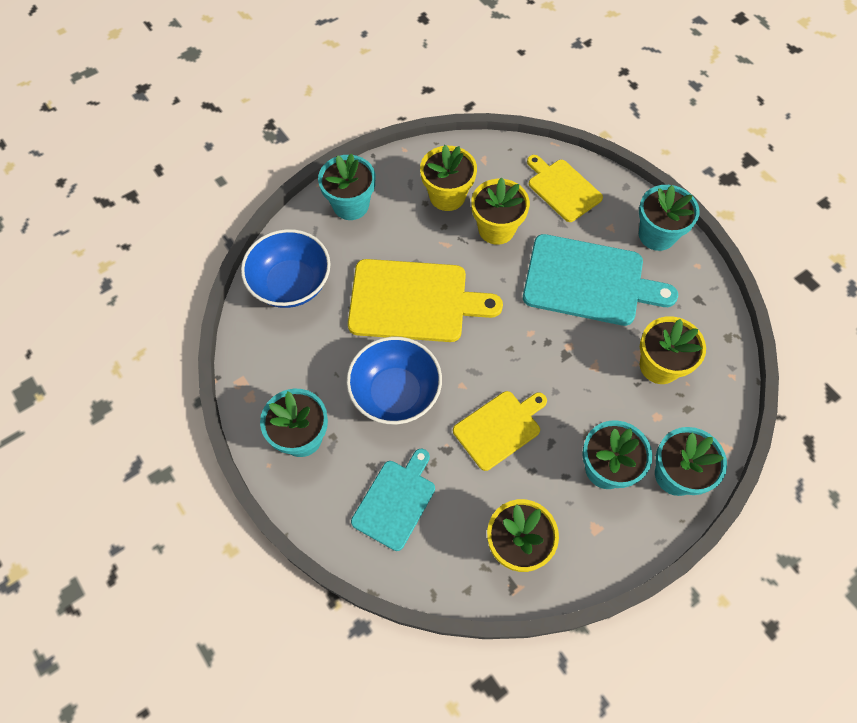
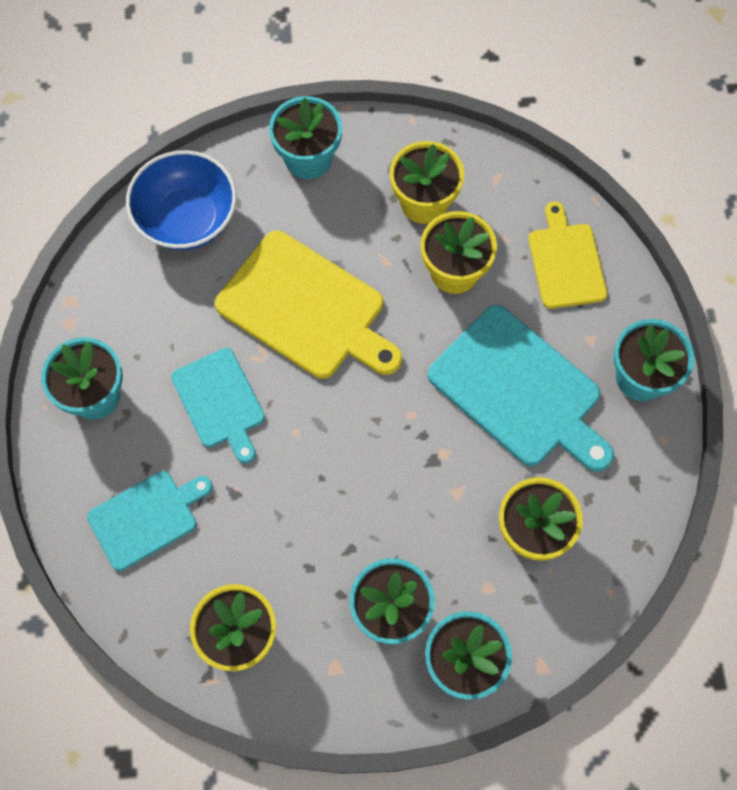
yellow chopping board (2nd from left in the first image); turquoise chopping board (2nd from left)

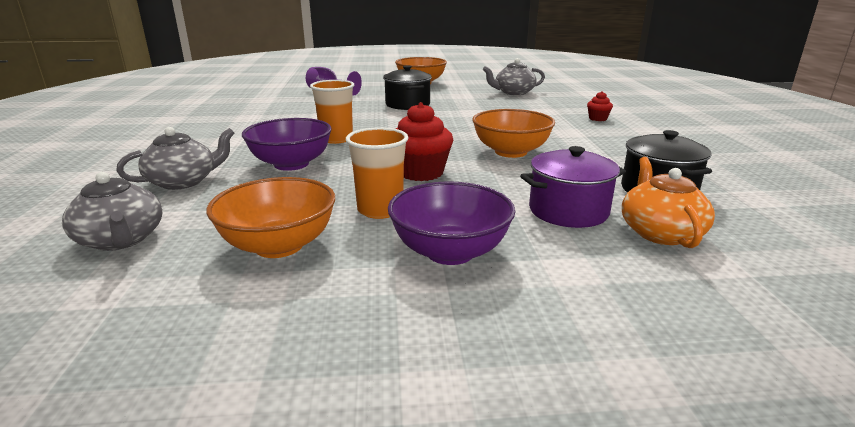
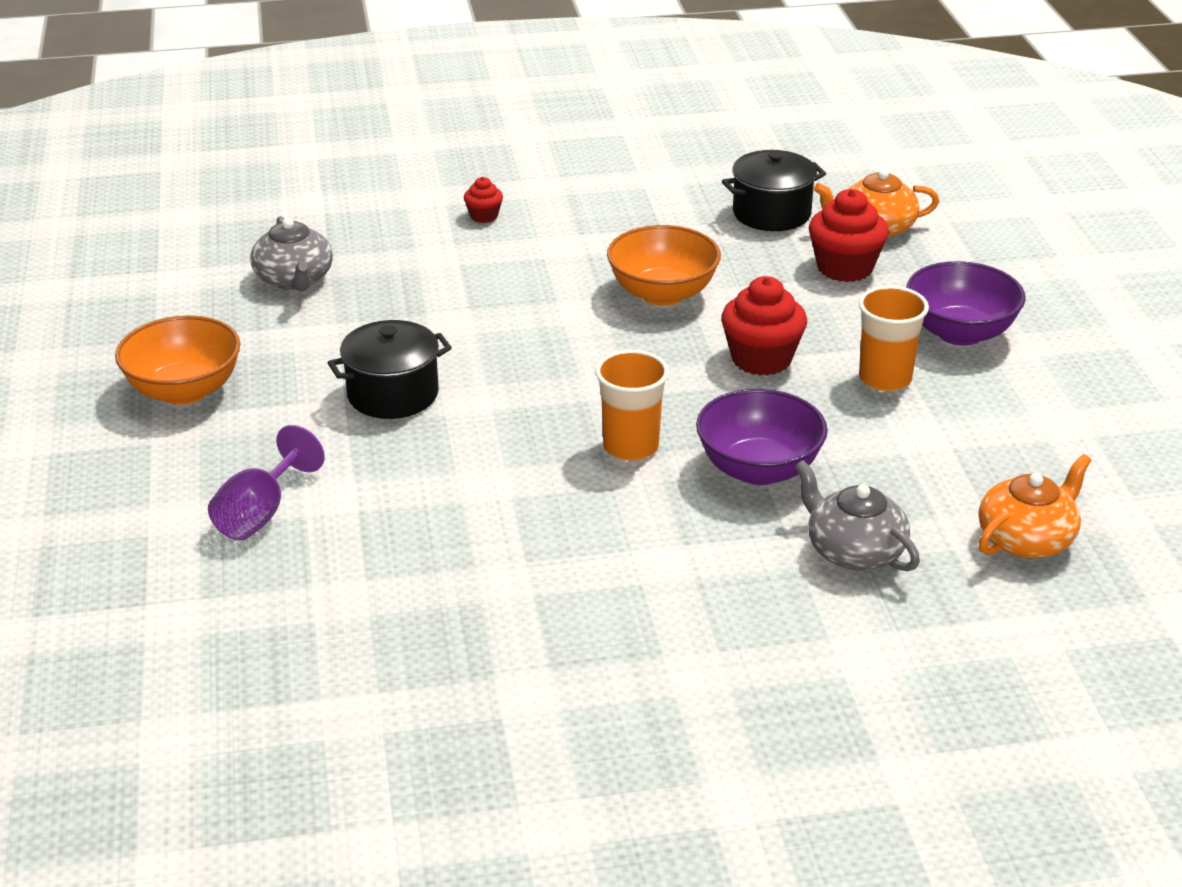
bright orange bowl (1st from left in the first image); scarlet muffin (3rd from left); bright orange tea pot (2nd from left)

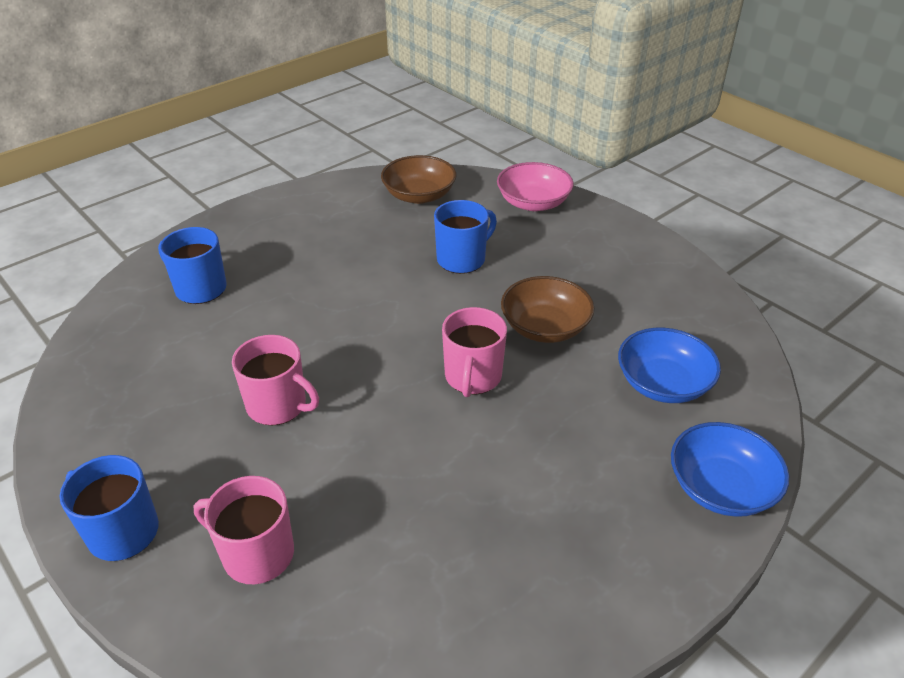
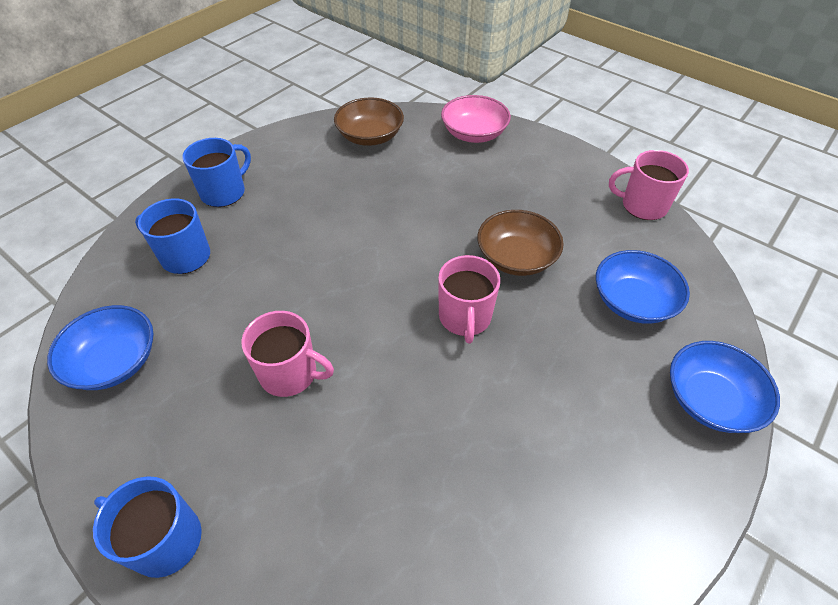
blue bowl (1st from left); pink mug (3rd from left); blue mug (3rd from left)

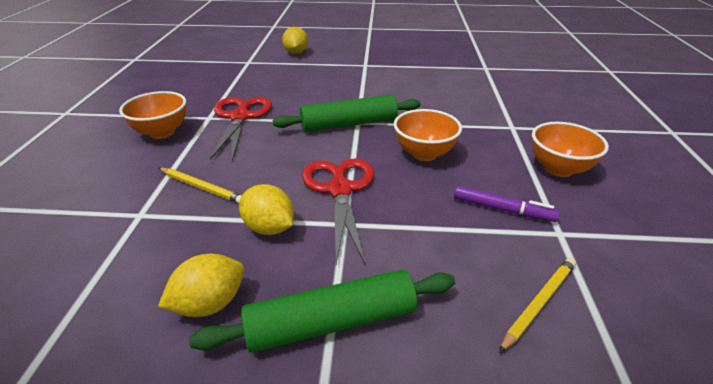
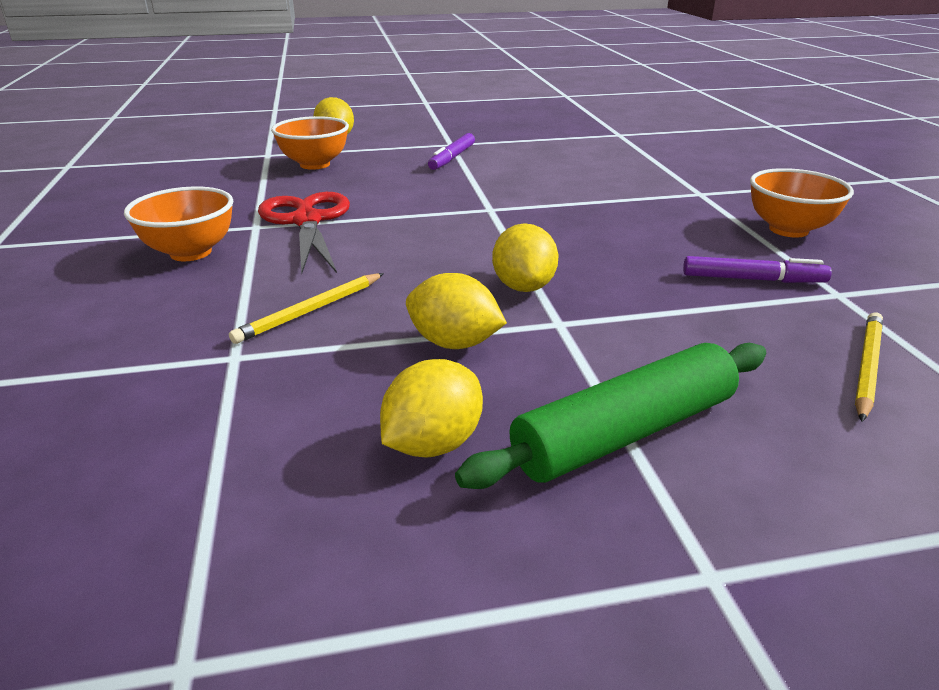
emerald dough roller (2nd from left in the first image); royal purple marker (1st from left); bright orange bowl (2nd from left); yellow lemon (4th from left); yellow wooden pencil (1st from left)

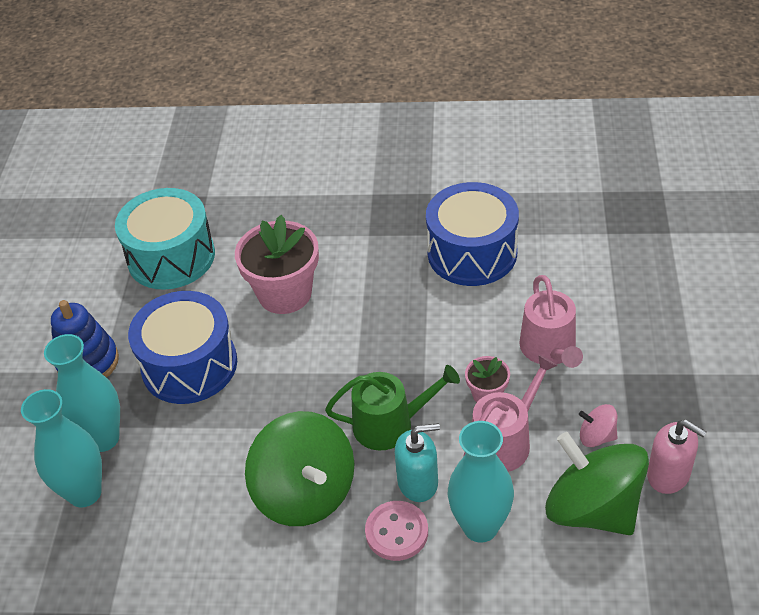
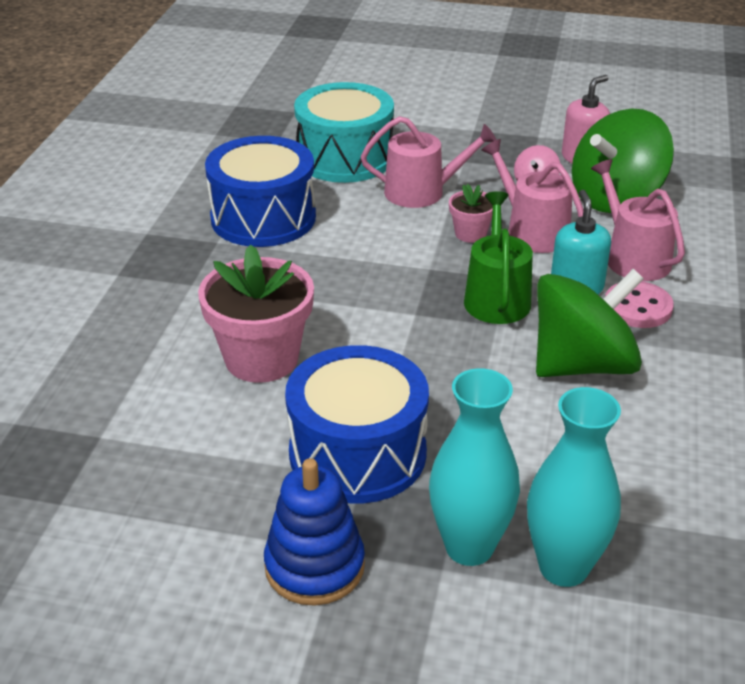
turquoise toy drum; pink watering can (3rd from left)

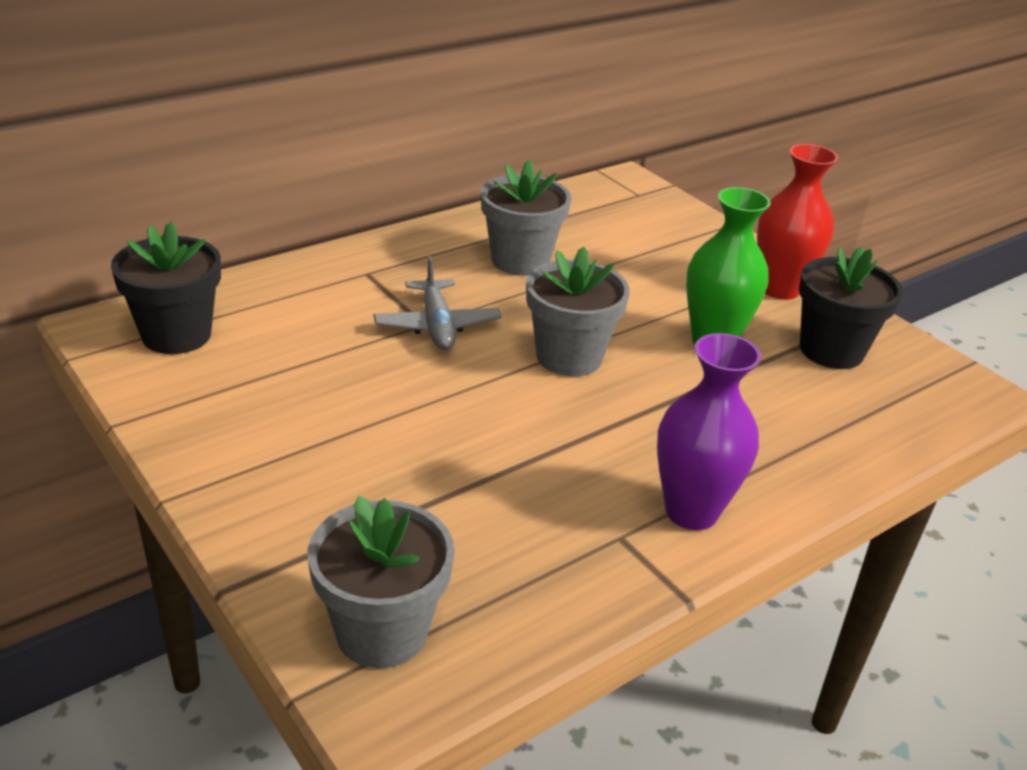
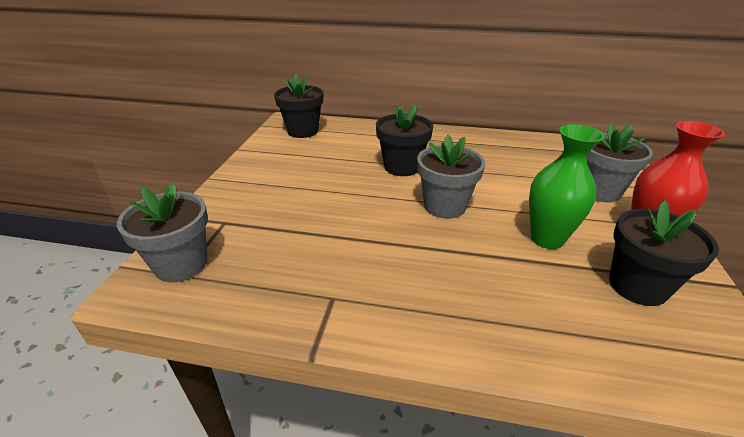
royal purple vase; grey flower pot (3rd from left); black flower pot (2nd from left)

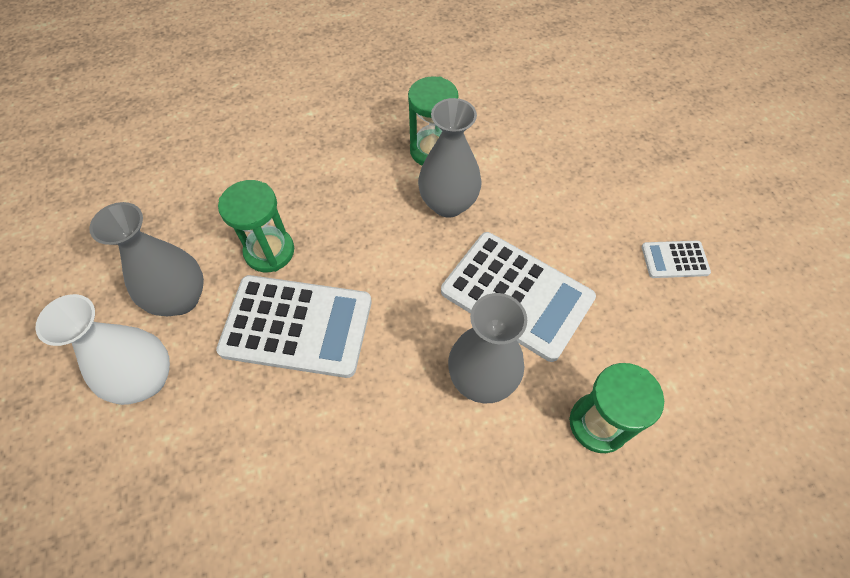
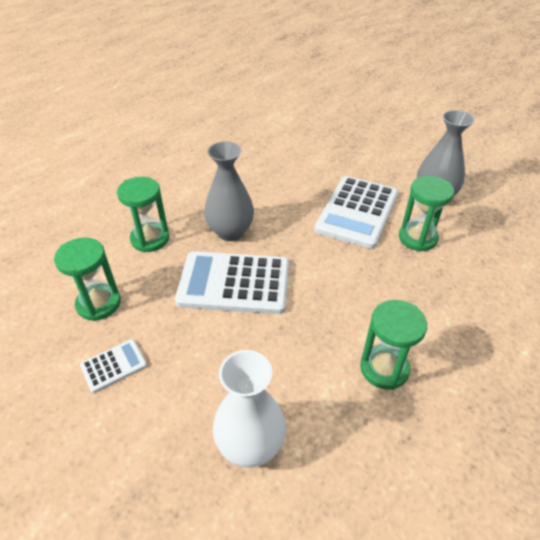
grey vase (2nd from left in the first image); emerald sand timer (1st from left); pure white vase; pure white calculator (3rd from left)

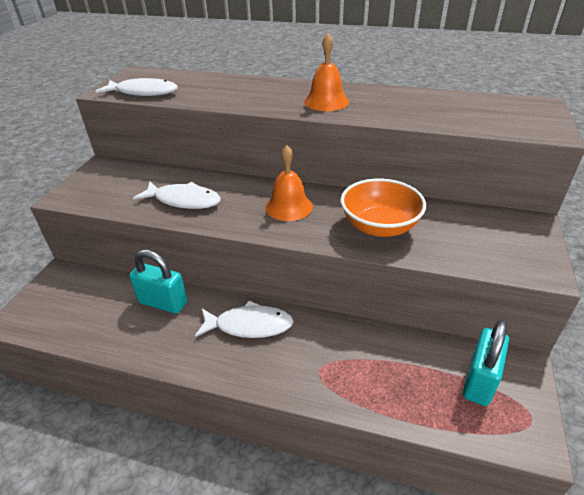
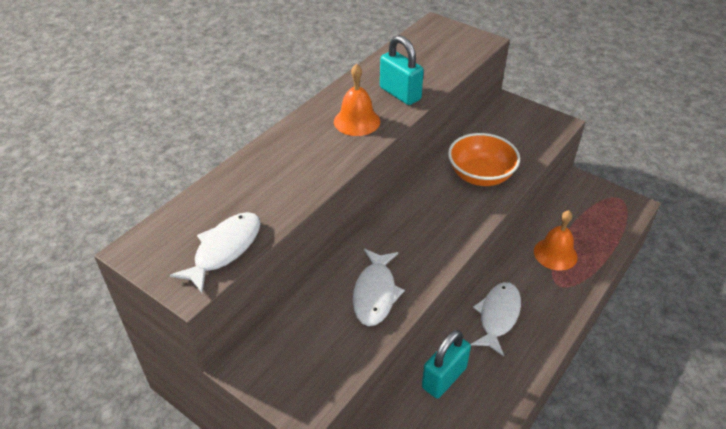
bright orange bell (2nd from left); turquoise padlock (1st from left); pure white fish (2nd from left)

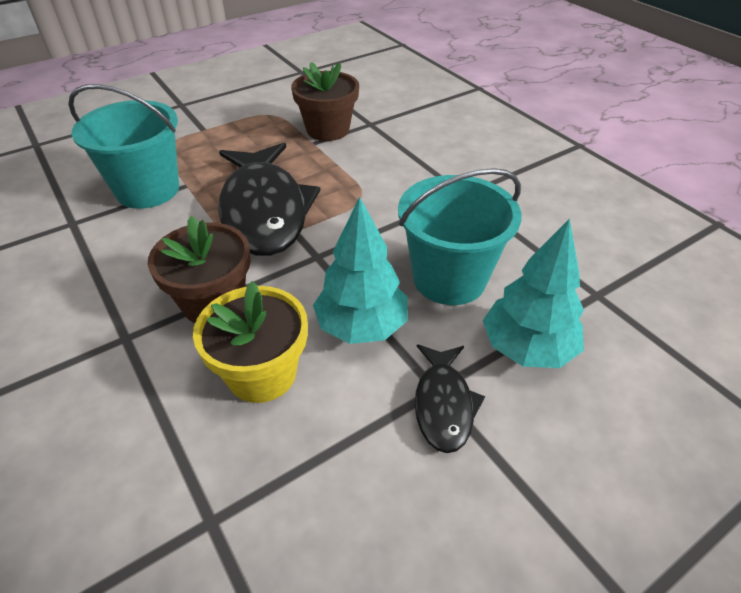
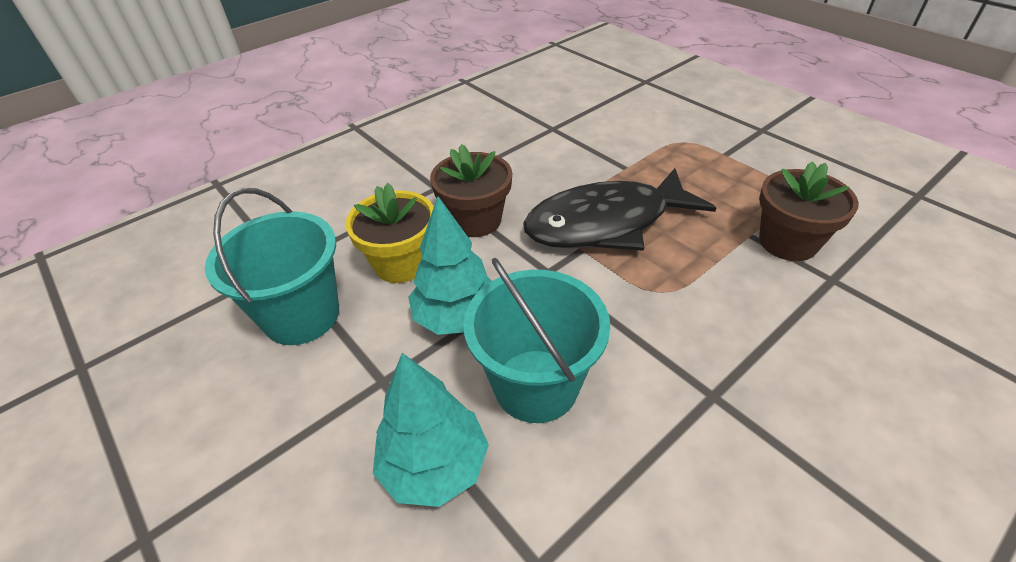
black fish (2nd from left in the first image); turquoise pail (1st from left)

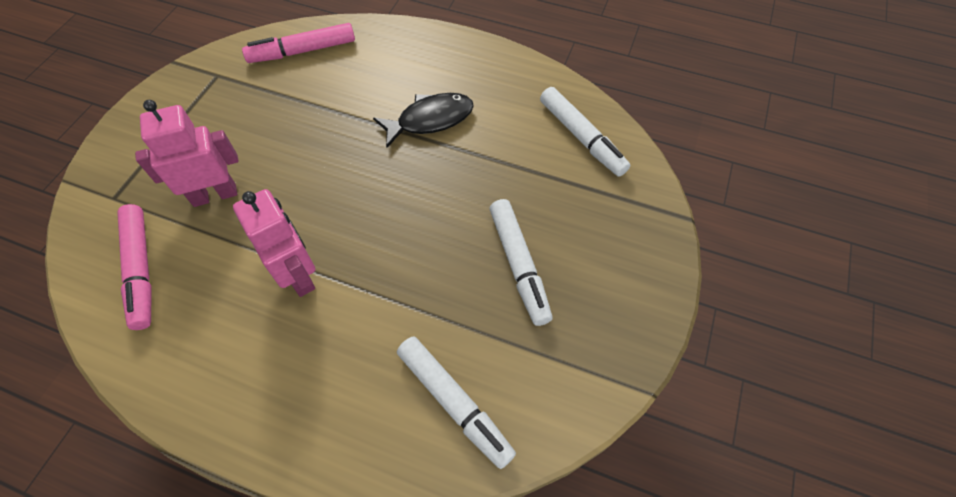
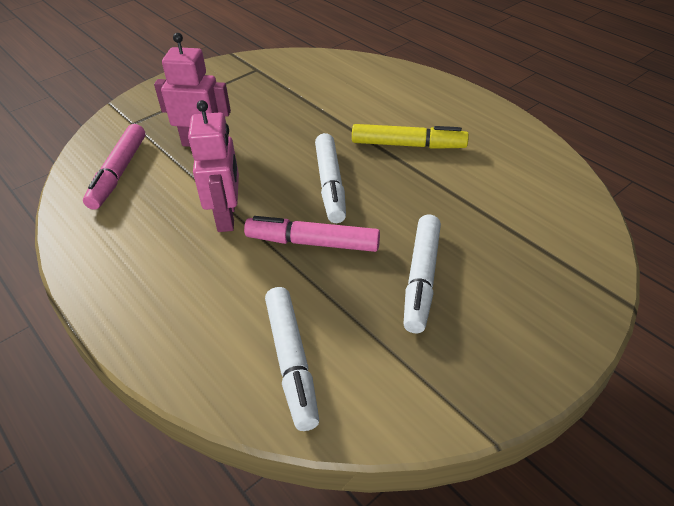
pink marker (2nd from left); pure white marker (2nd from left); yellow marker

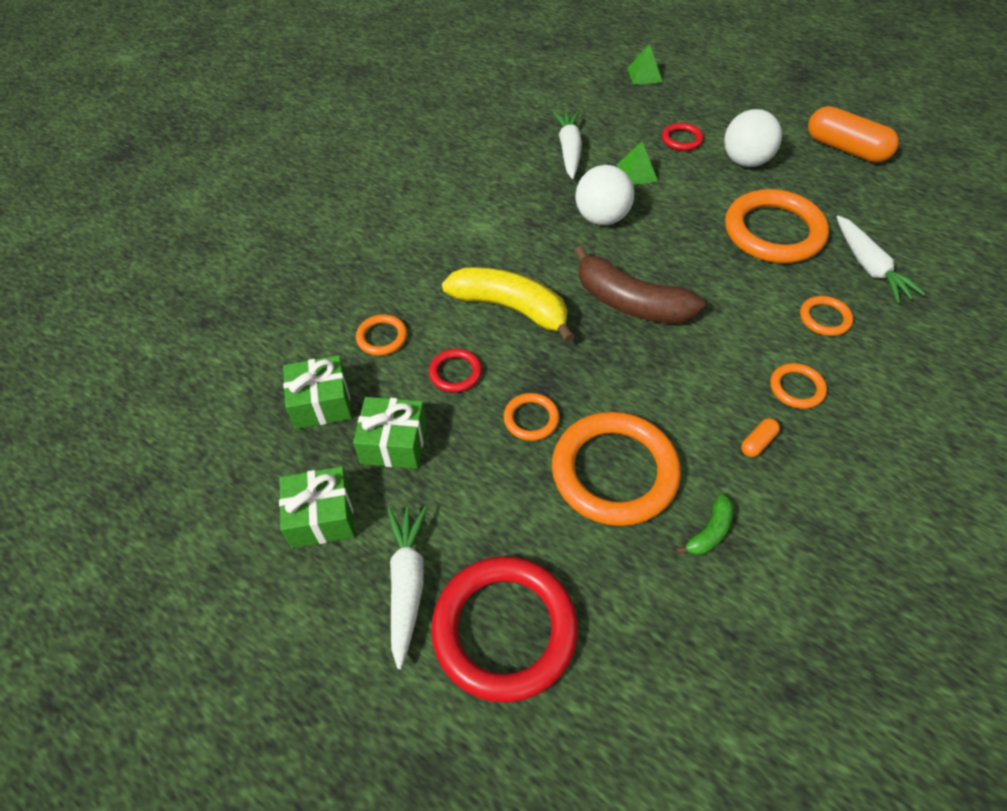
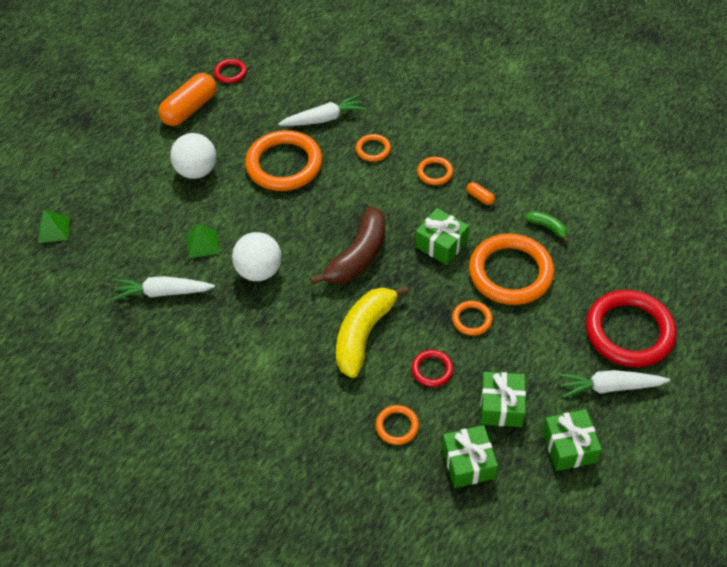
emerald present (1st from left); scarlet ring (1st from left)

